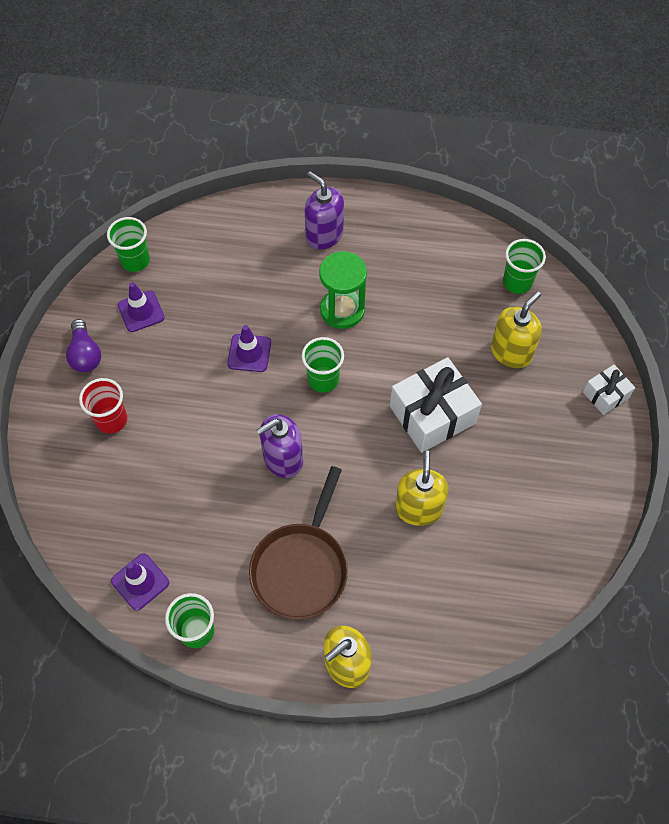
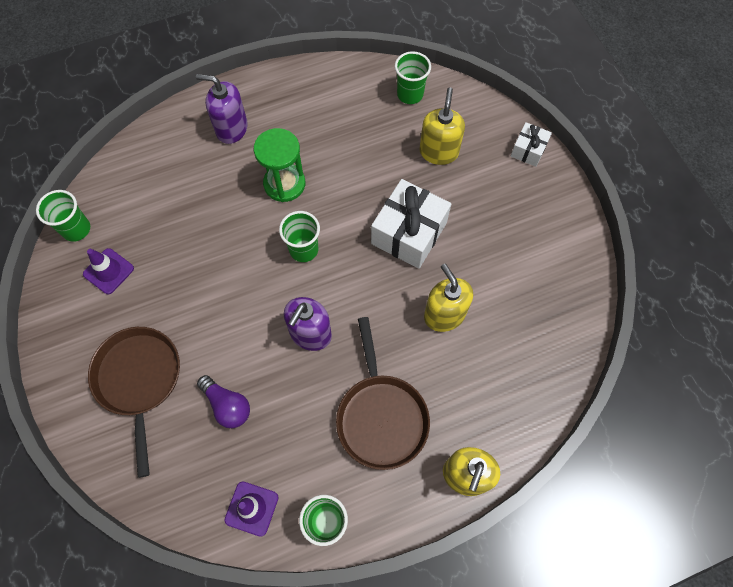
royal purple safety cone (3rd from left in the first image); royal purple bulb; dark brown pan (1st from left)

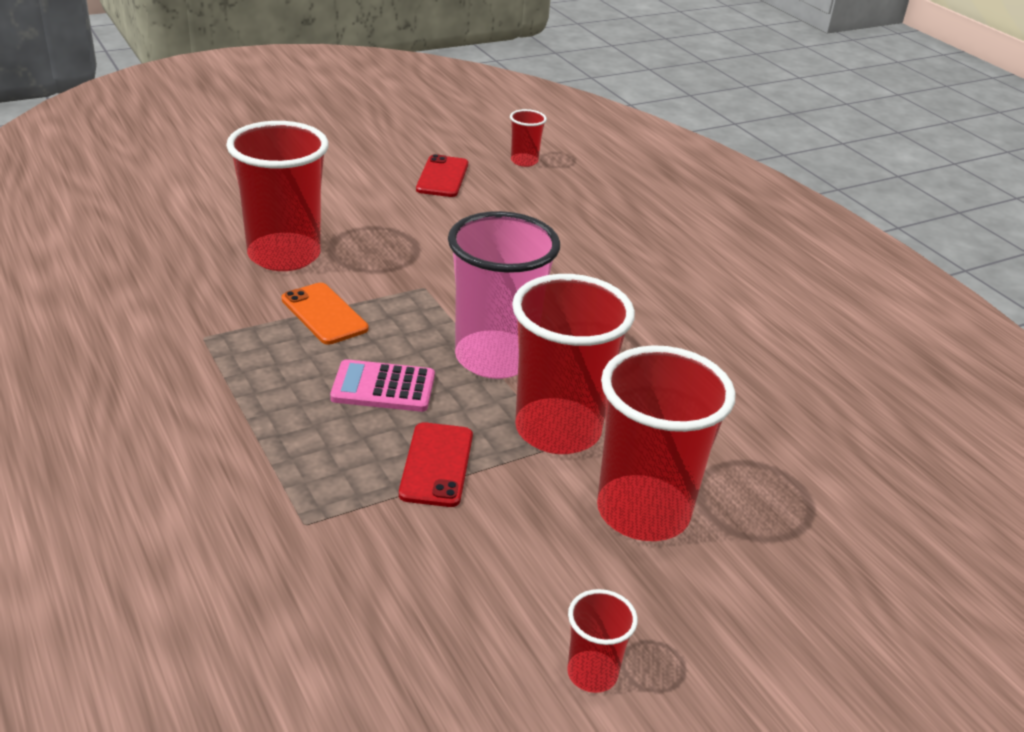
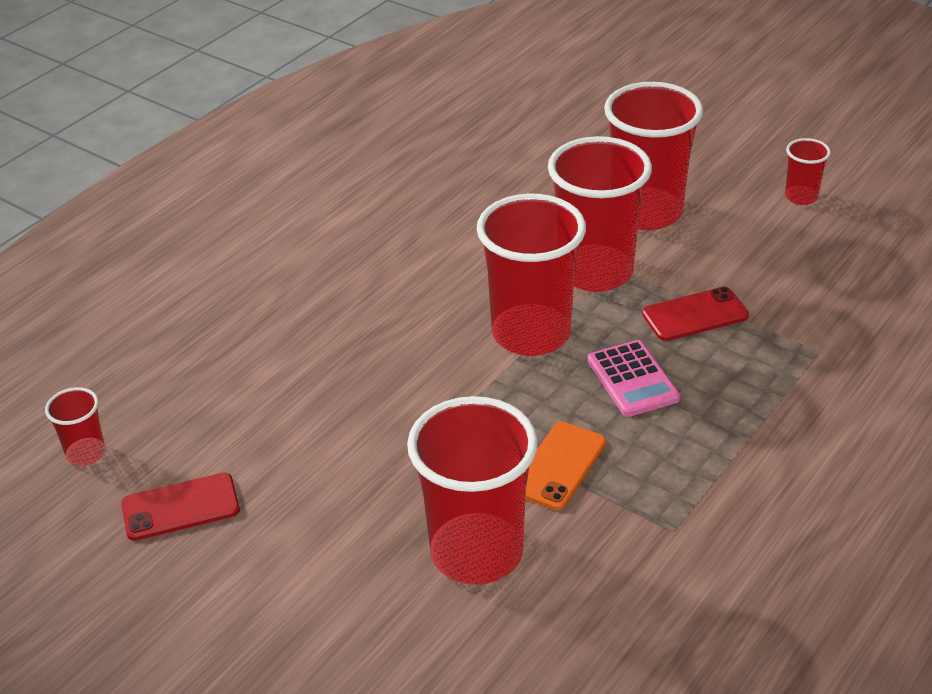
scarlet cup (3rd from left)

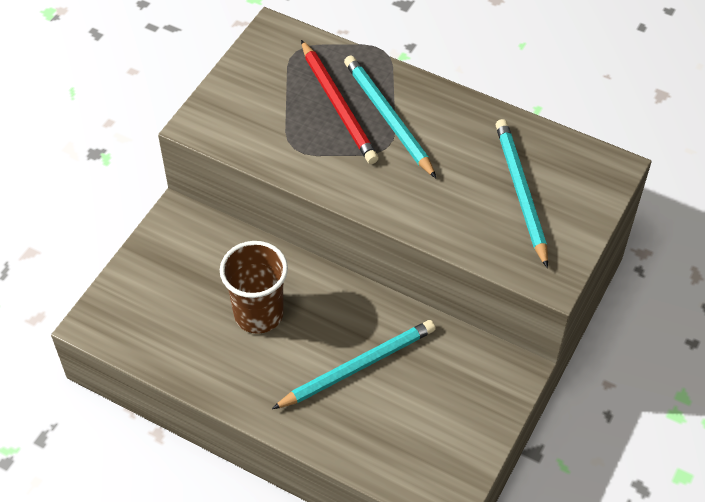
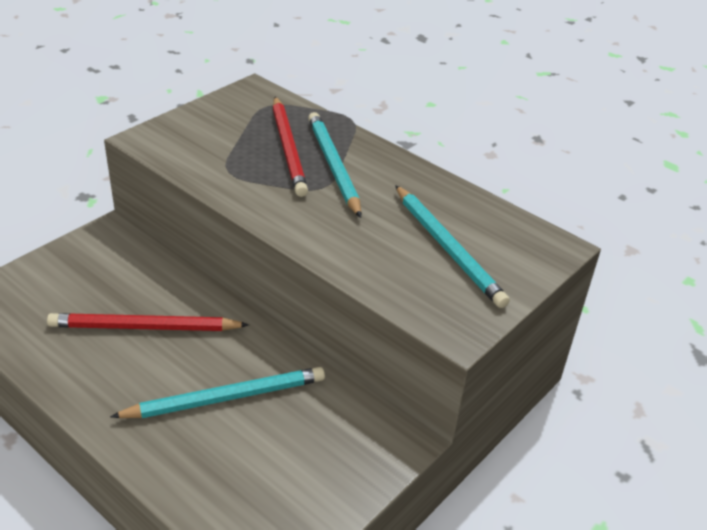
scarlet wooden pencil (1st from left); turquoise wooden pencil (3rd from left)

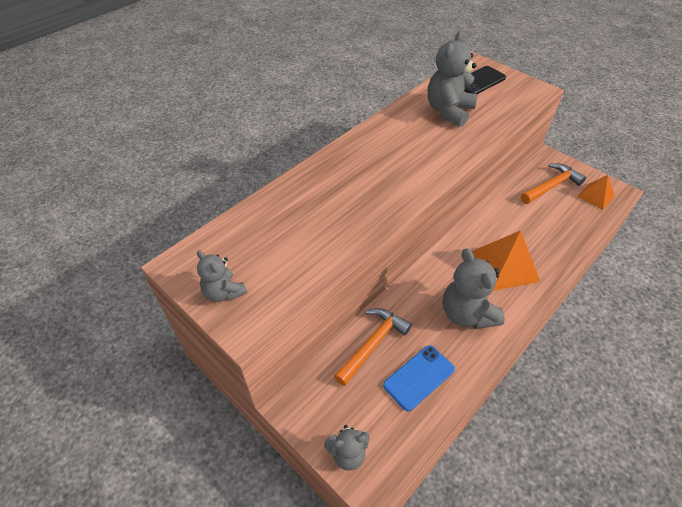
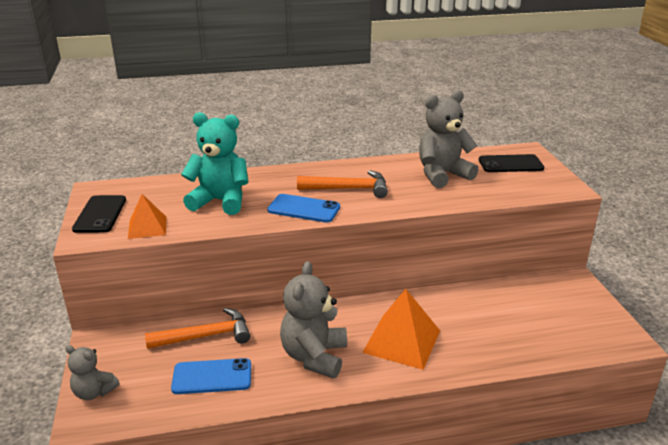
turquoise stuffed bear; blue phone (2nd from left); bright orange hammer (2nd from left); bright orange pyramid shape (1st from left); black phone (1st from left)

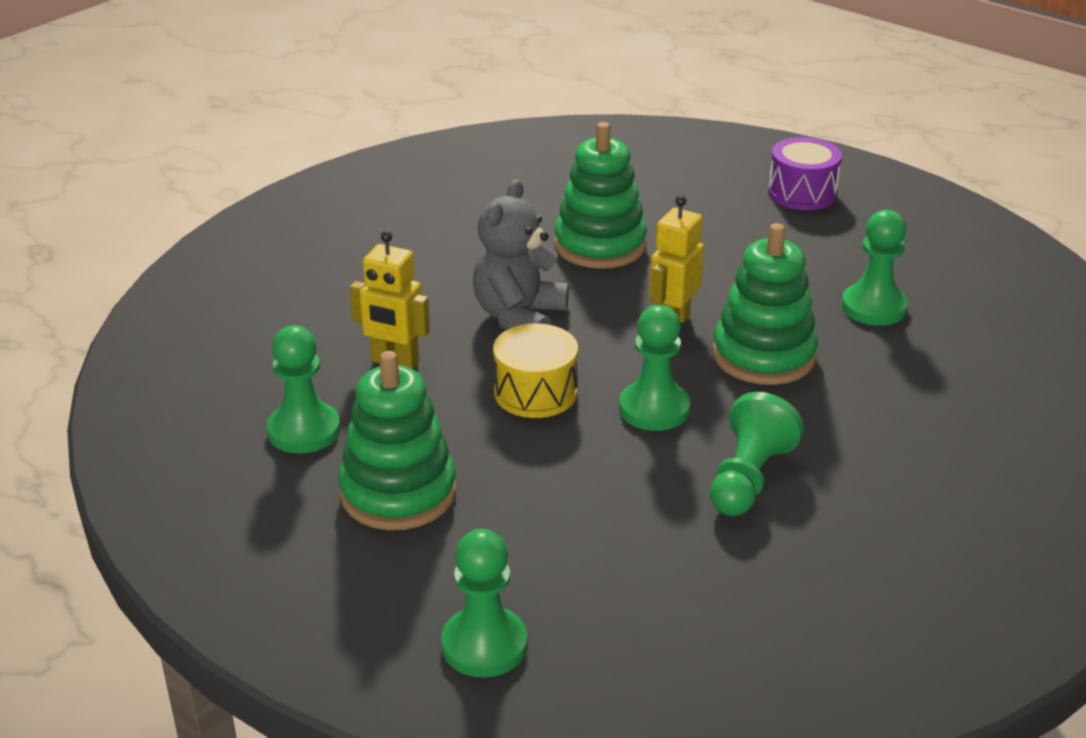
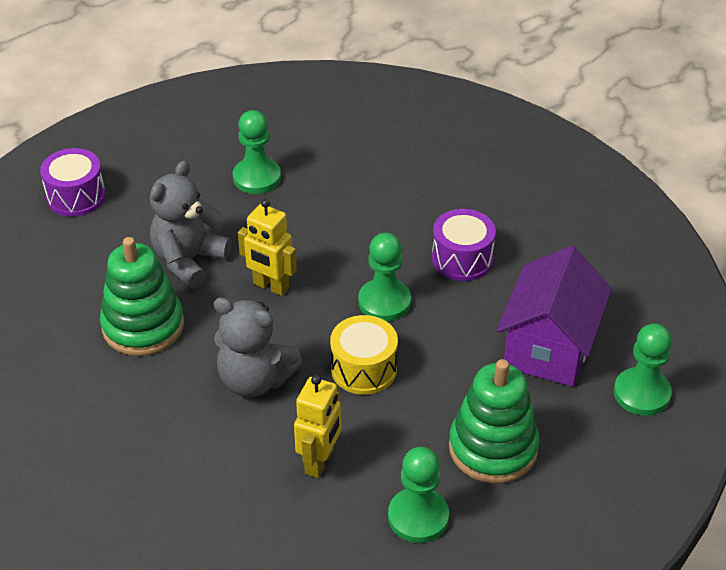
emerald ring stacker (3rd from left in the first image); grey stuffed bear (1st from left); royal purple toy house; royal purple toy drum (2nd from left)

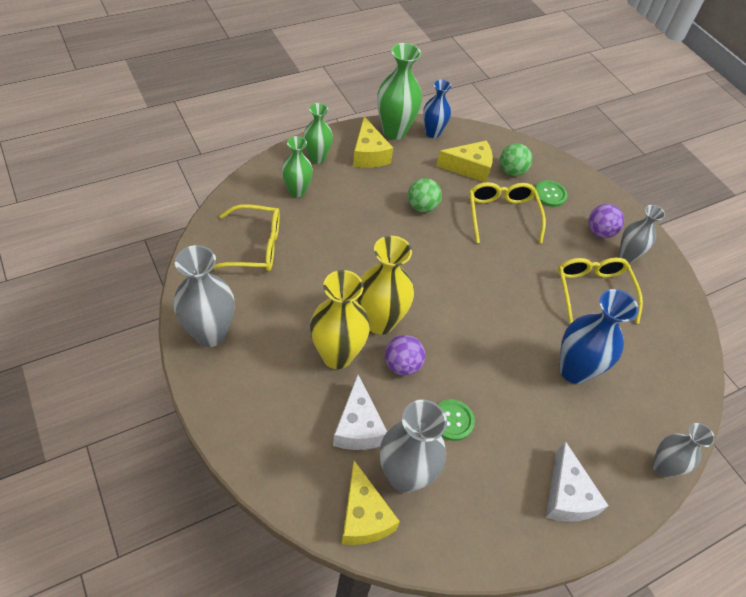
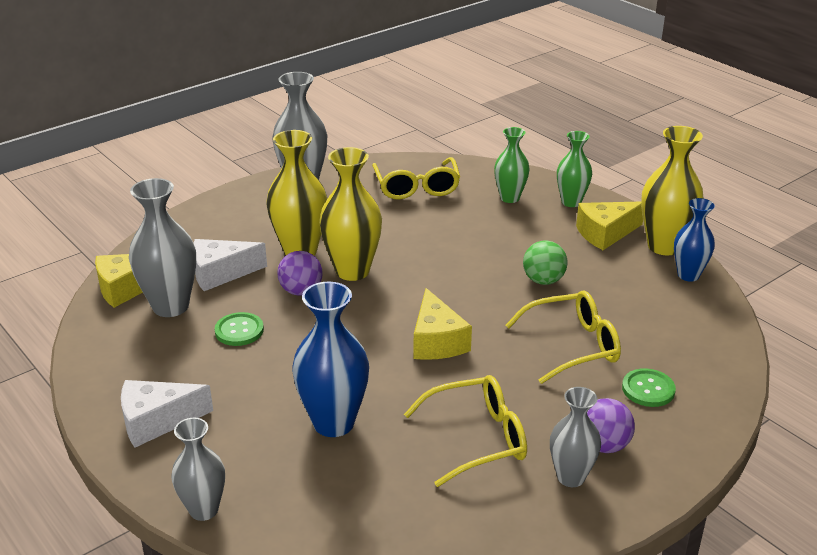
emerald sphere (2nd from left in the first image); yellow cheese wedge (2nd from left); yellow vase (3rd from left)

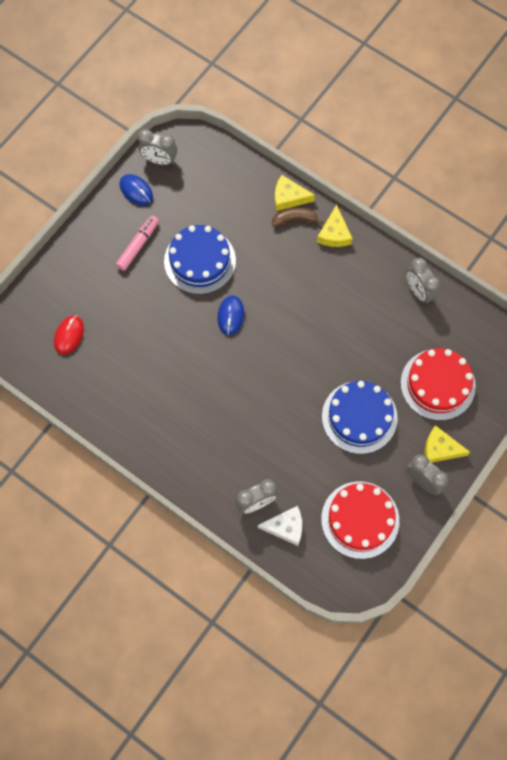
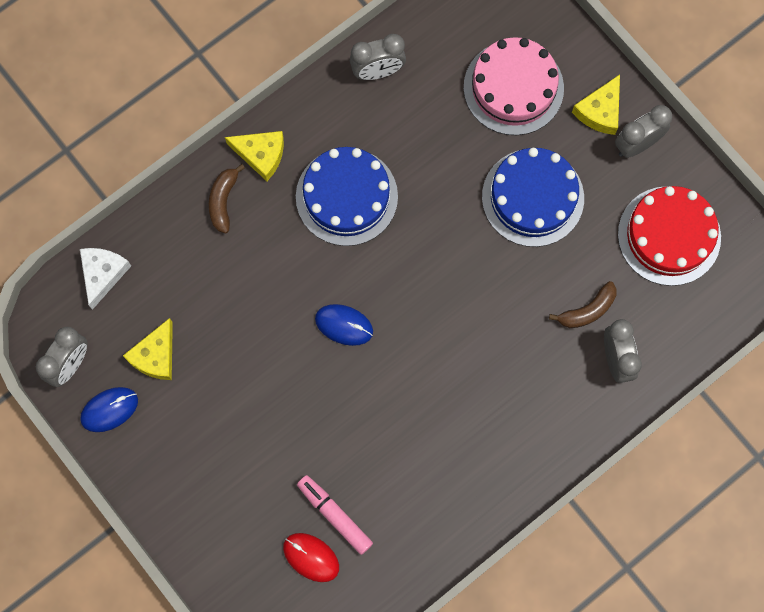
dark brown banana fruit (2nd from left); pink marker; blue gateau (1st from left); pure white cheese wedge; yellow cheese wedge (1st from left); pink gateau

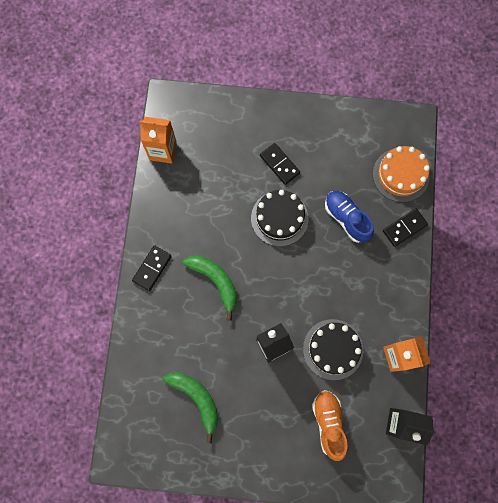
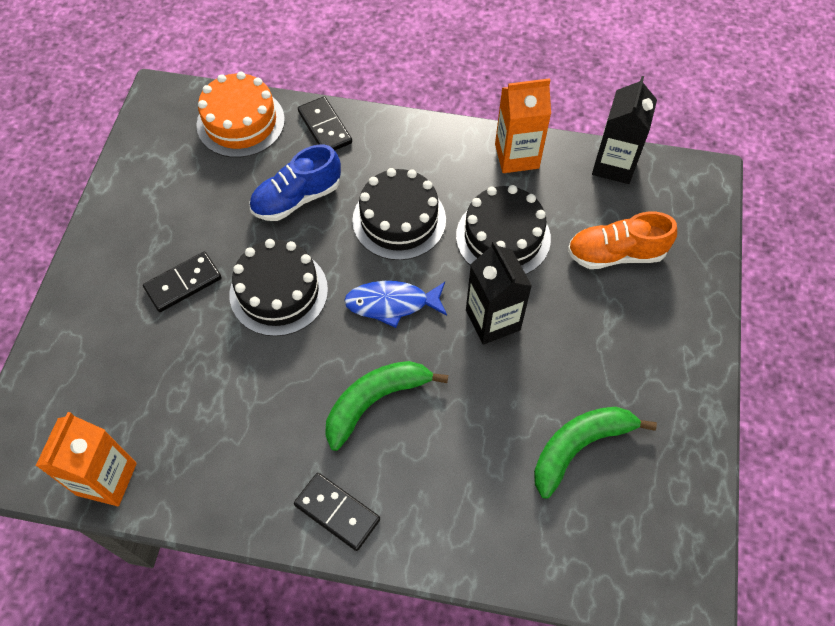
blue fish; black gateau (2nd from left)

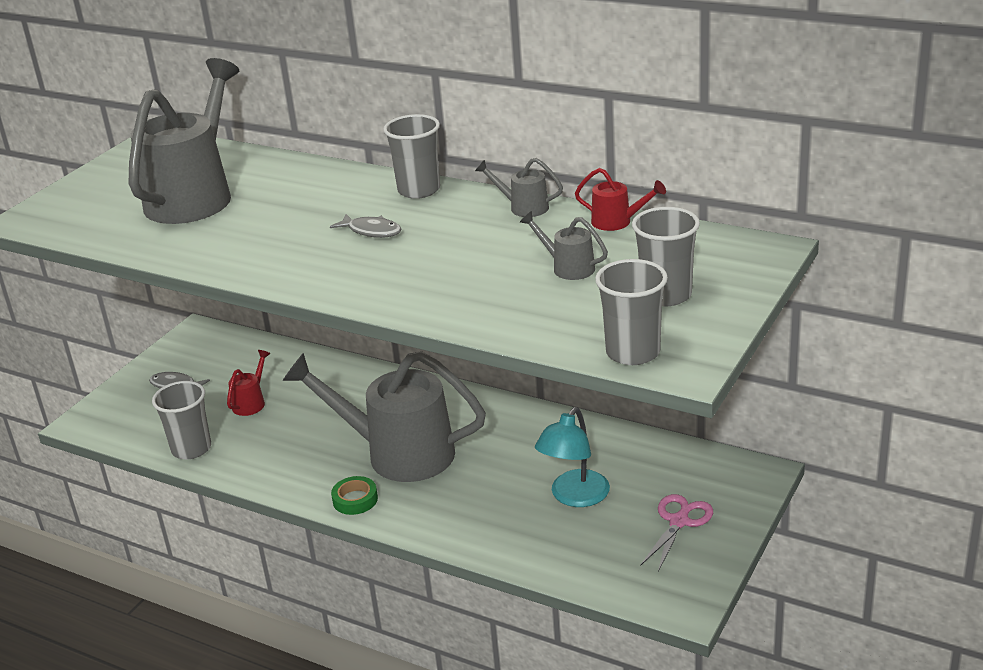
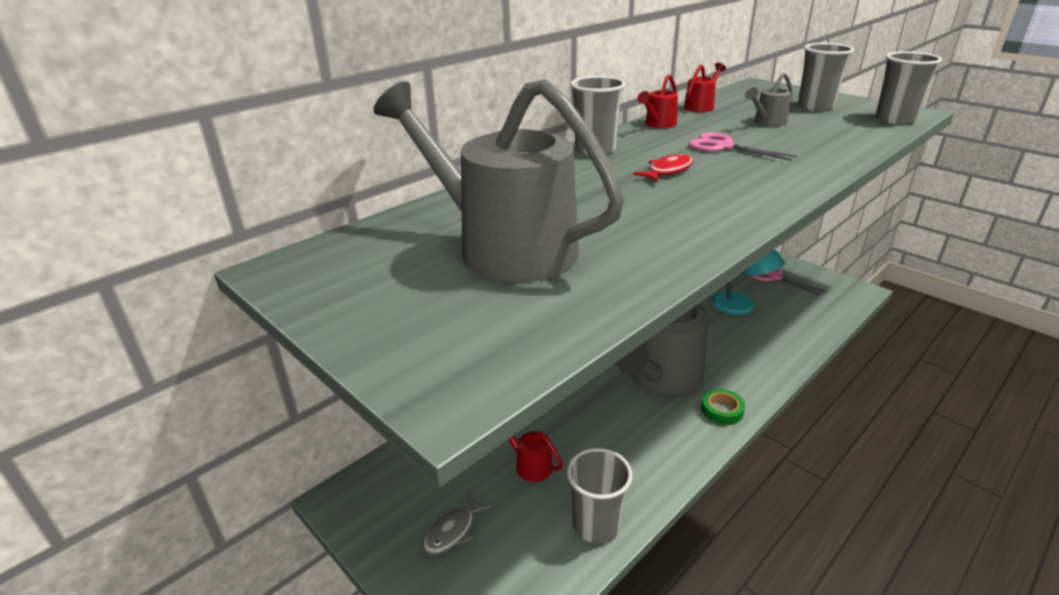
pink scissors (1st from left); scarlet fish; scarlet watering can (2nd from left)

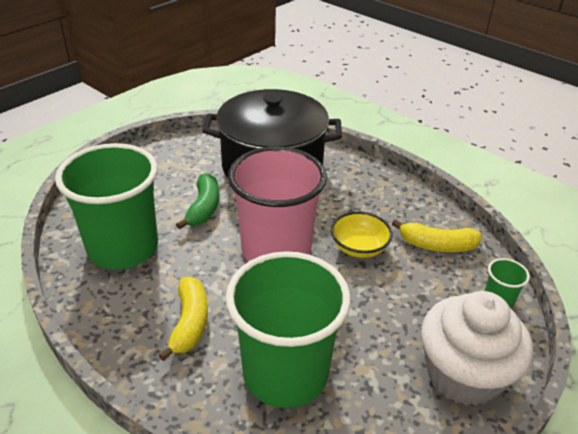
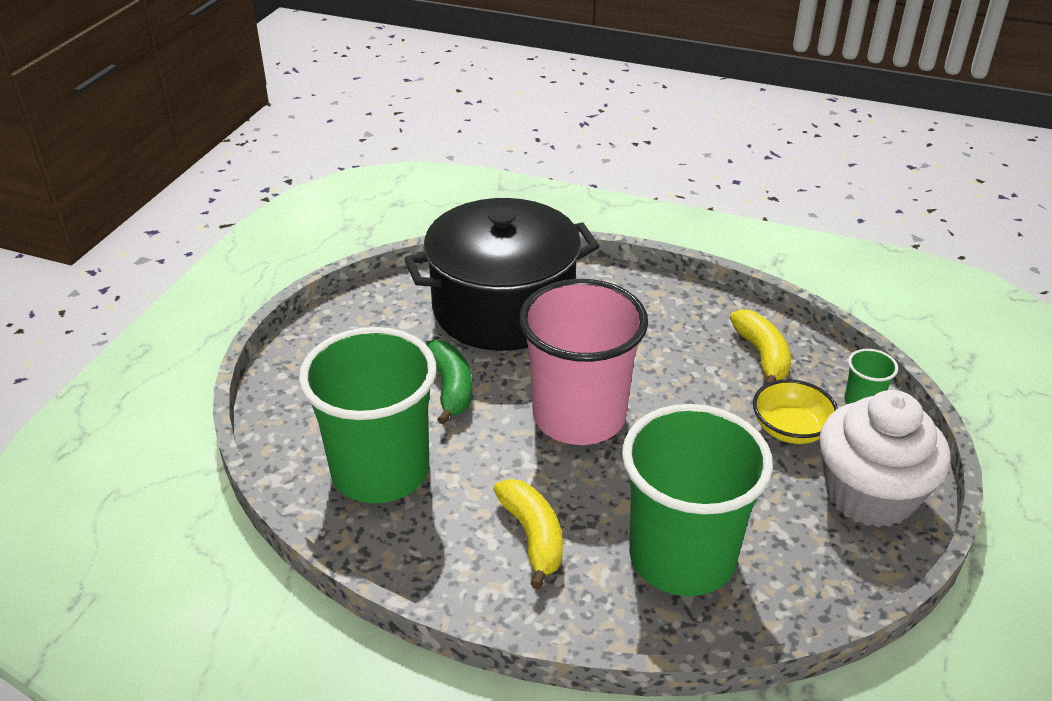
yellow bowl; yellow banana fruit (2nd from left)

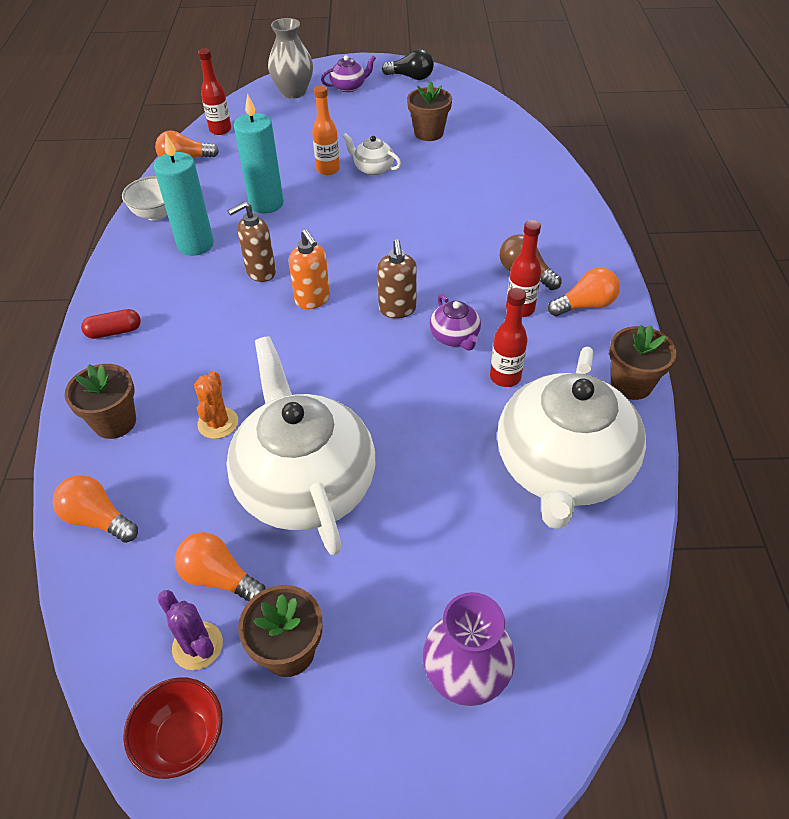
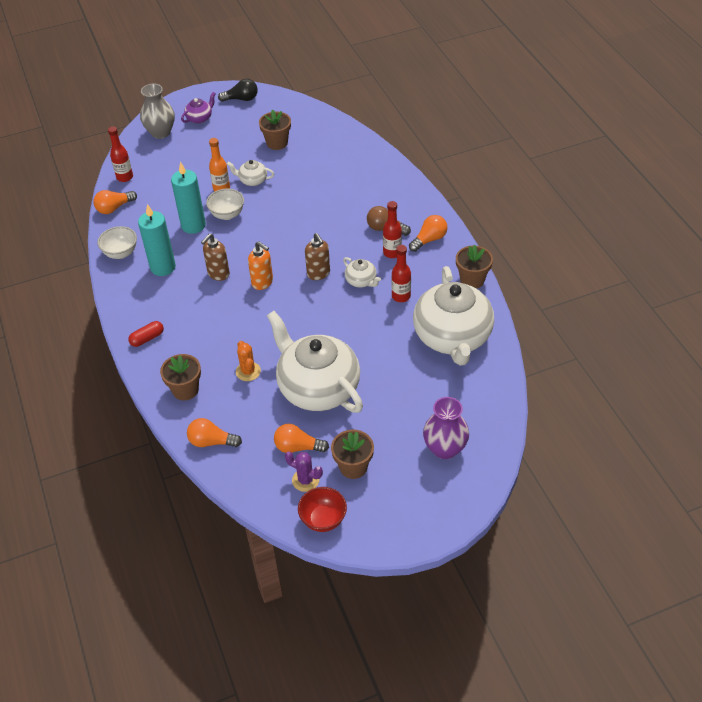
pure white bowl (2nd from left); pure white tea pot (3rd from left)

